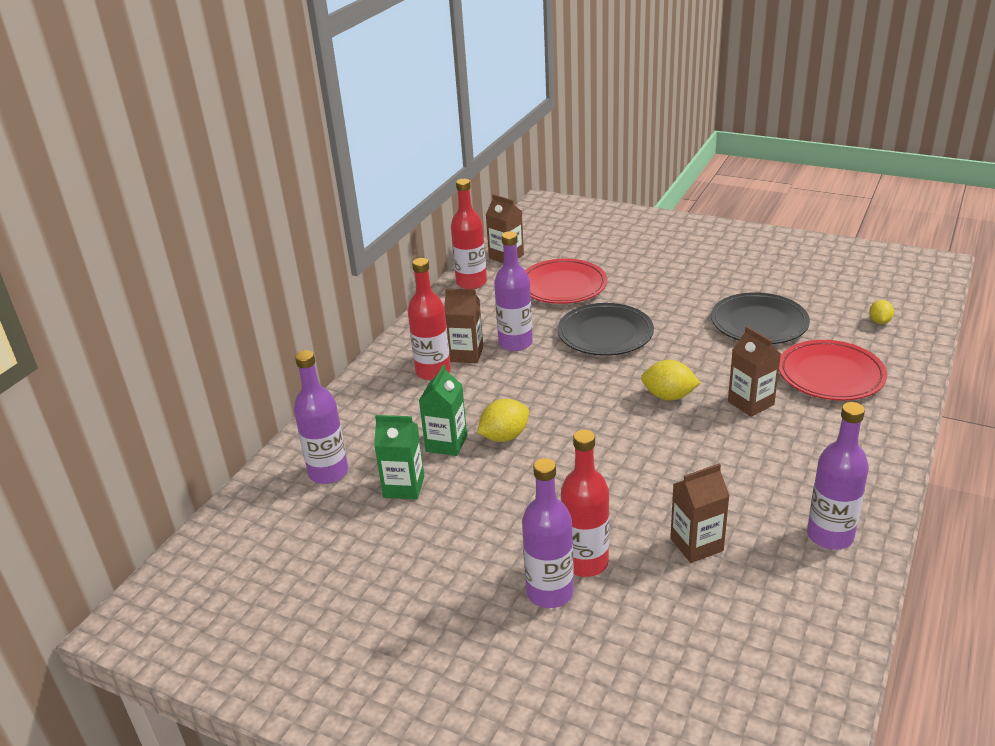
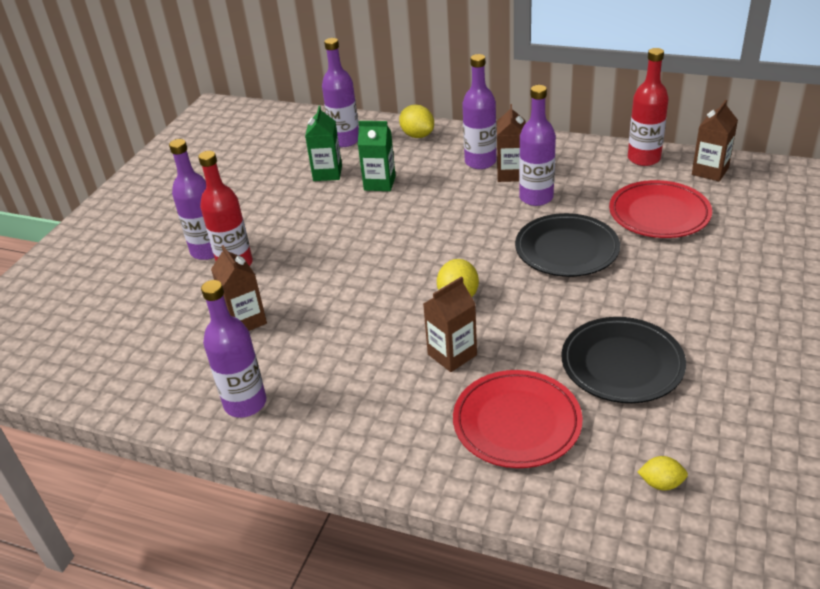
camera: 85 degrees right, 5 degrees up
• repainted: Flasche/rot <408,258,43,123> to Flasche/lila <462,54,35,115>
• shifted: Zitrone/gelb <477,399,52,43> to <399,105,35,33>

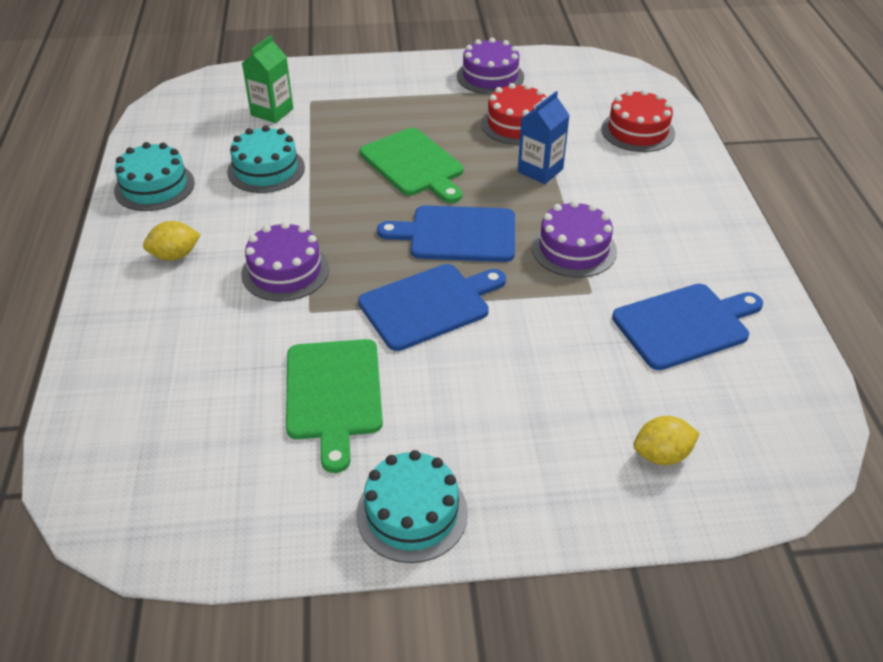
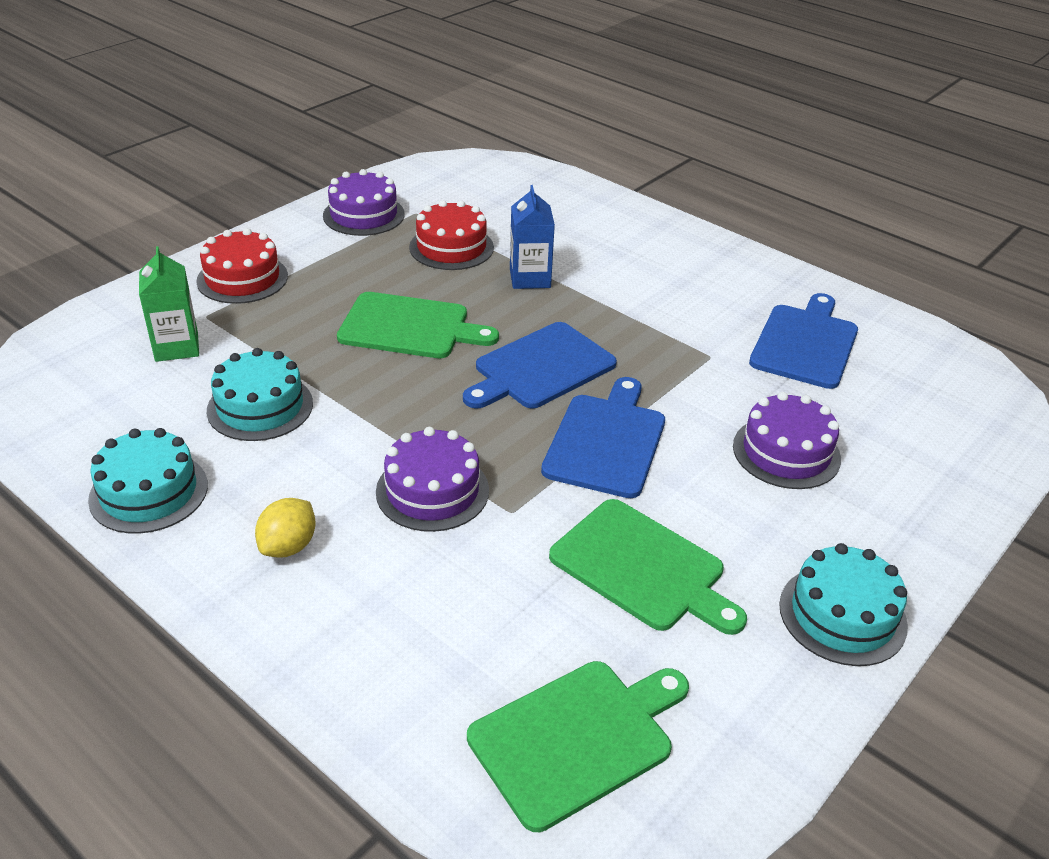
camera: 45 degrees left, 5 degrees down
• shifted: Kuchen/rot <601,89,74,63> to <196,228,92,76>
• shifted: Kuchen/lila <532,200,85,78> to <733,392,108,97>
• gone: Zitrone/gelb <634,416,66,49>
• new: Schneidebrett/grün <467,661,222,171>

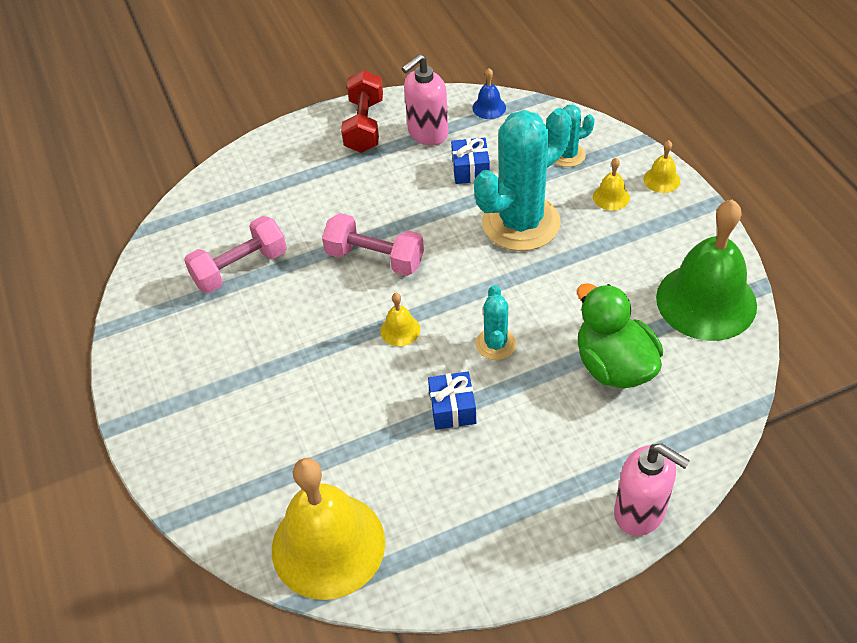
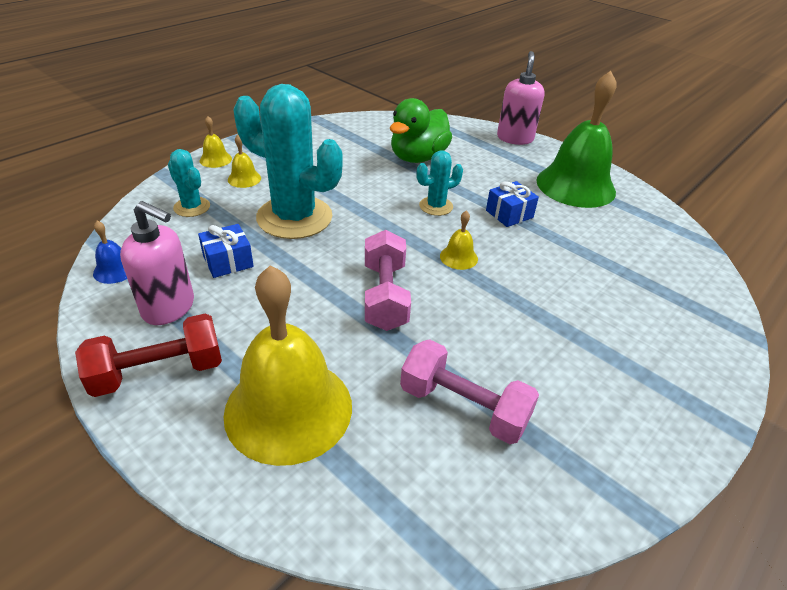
camera: 120 degrees left, 10 degrees down
• shifted: Glocke/grün <656,199,101,142> to <536,71,81,137>
• shifted: Glocke/gelb <272,458,113,142> to <223,265,129,201>

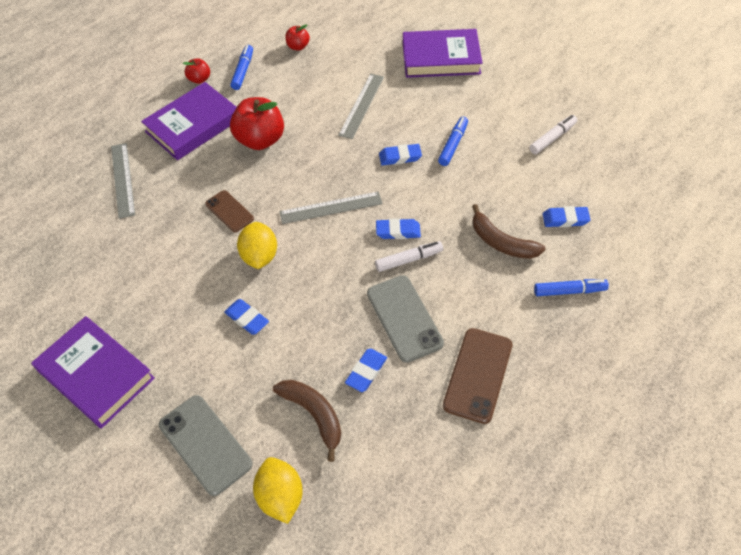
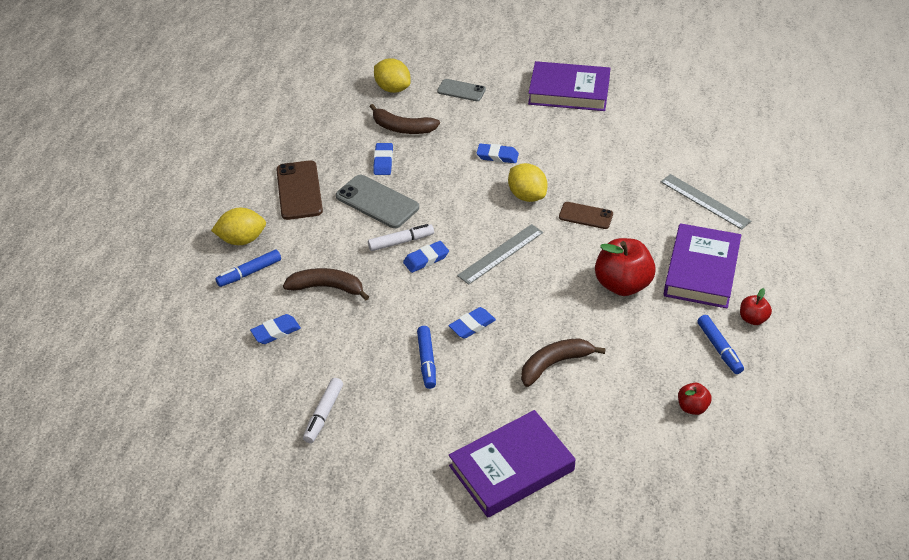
camera: 150 degrees right, 10 degrees down
• swapped: Lineal/grau <338,74,46,65> to Banane/braun <521,338,85,49>
• rotated: Filzstift/weiß <375,241,68,31> = <368,224,66,27> 150 degrees counterclockwise
• scaled: Handy/grau <159,395,94,101> = <437,79,49,22> x0.62
• new: Zitrone/gelb <211,208,55,37>

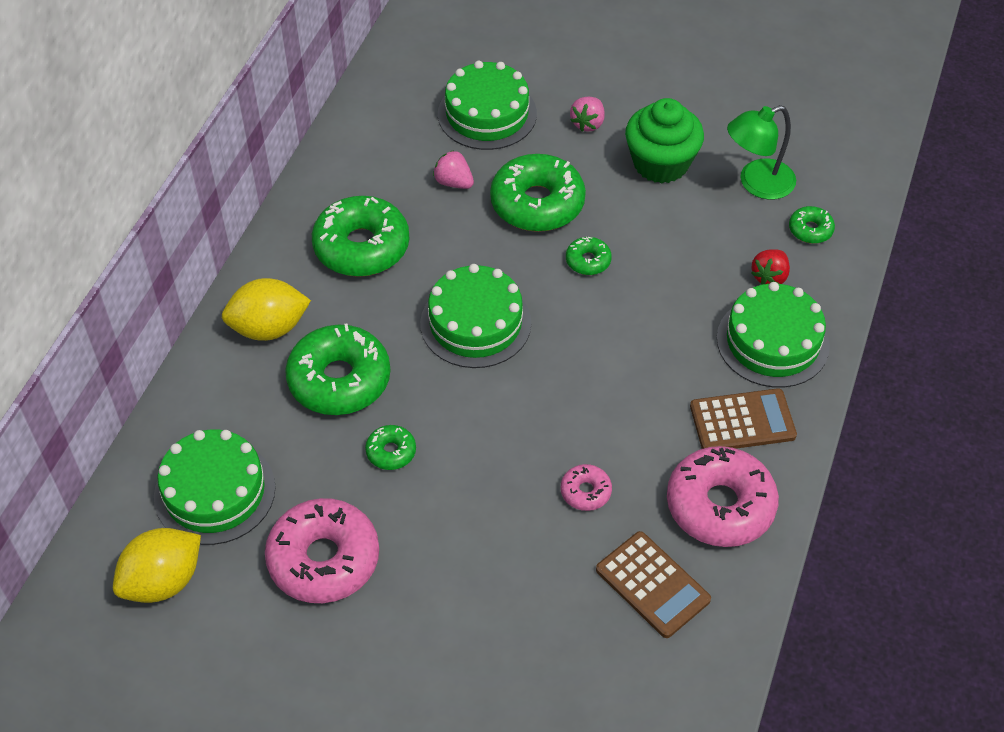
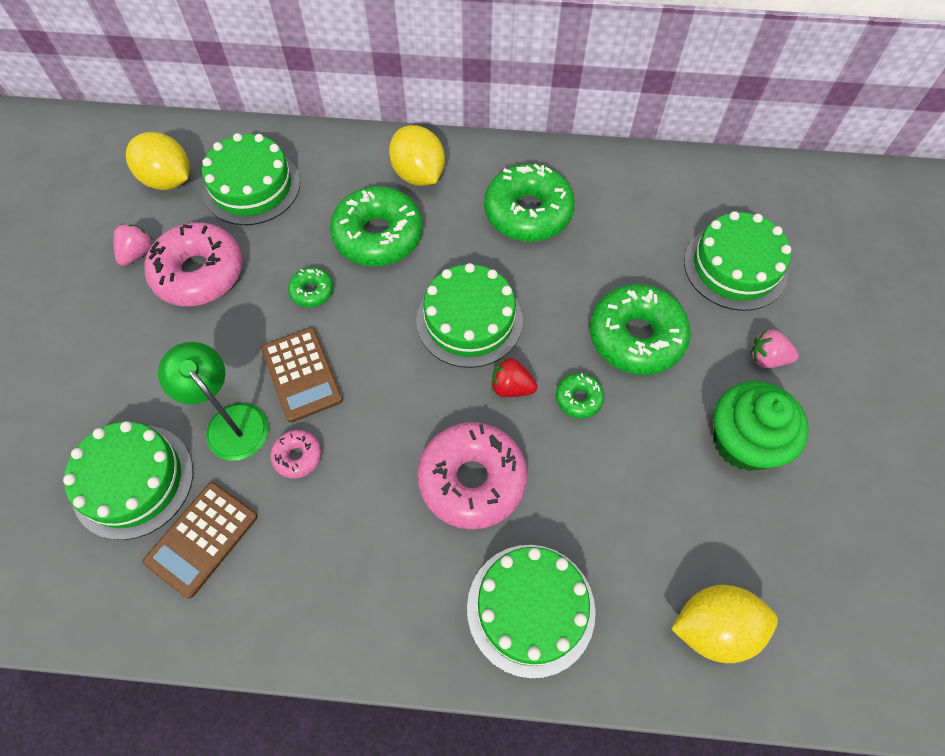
camera: 75 degrees right, 10 degrees up
• shifted: Lampe/grün <727,105,69,95> to <158,342,111,119>
• shifted: Erdbeere/rosa <433,150,41,39> to <113,224,40,42>
• swapped: Donut/grün <789,206,46,38> to Zitrone/gelb <671,585,107,78>
• shifted: Erdbeere/rot <751,249,39,36> to <491,358,46,39>
• shifted: Taschenrechner/braun <690,388,107,61> to <261,328,82,94>
• shifted: Donut/rosa <667,446,112,101> to <417,422,110,108>
• new: Kuchen/grün <63,421,130,119>

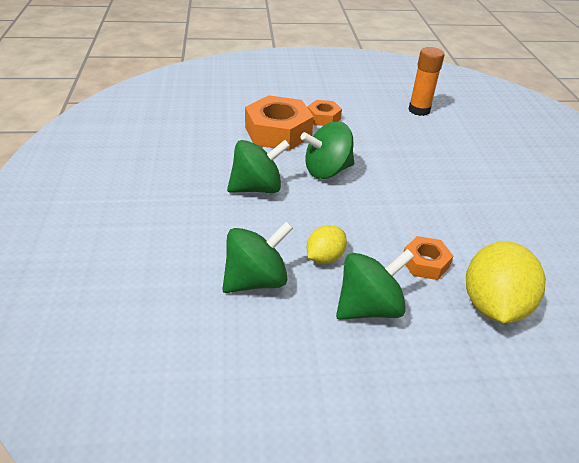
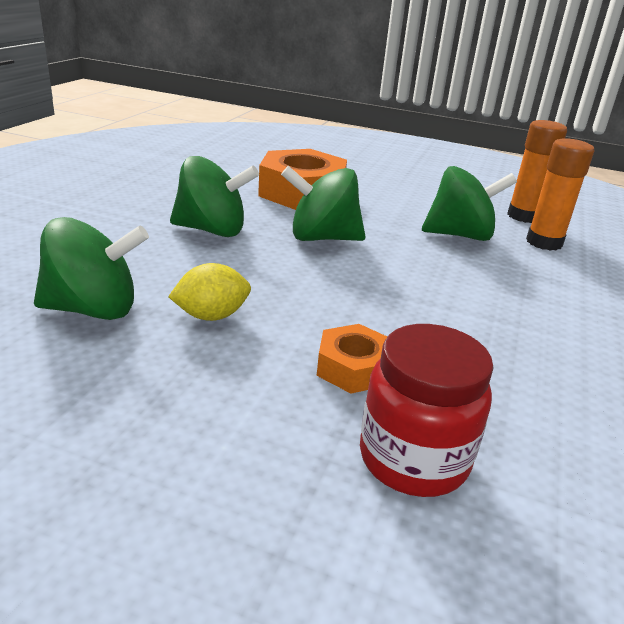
camera: 25 degrees right, 10 degrees down
• gone: Sechskantmutter/orange <307,100,35,26>
• swapped: Zitrone/gelb <466,241,80,82> to Einmachglas/rot <360,324,134,173>
• shifted: Kreisel/grün <336,249,79,71> to <422,166,95,75>
• new: Klebestift/orange <526,138,68,113>

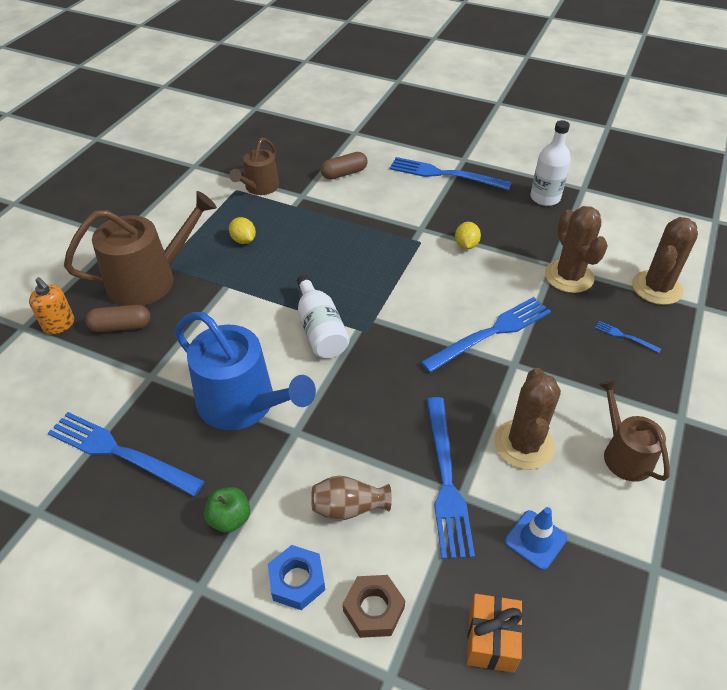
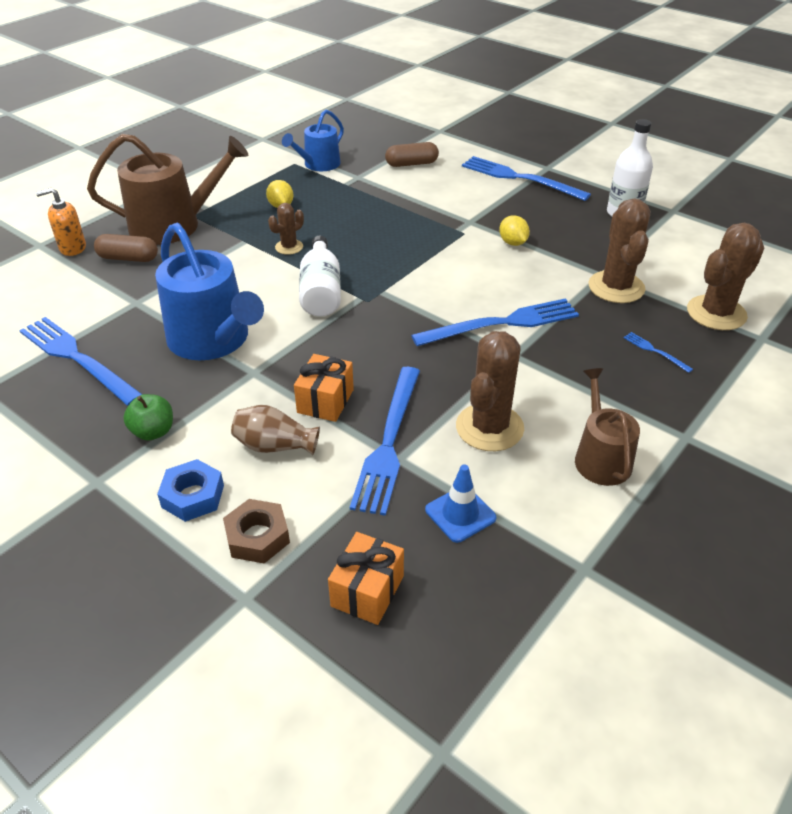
camera: 15 degrees right, 5 degrees down
• repainted: Gießkanne/braun <229,138,50,57> to Gießkanne/blau <282,109,62,62>
• rotated: Zitrone/gelb <455,222,26,27> = <499,215,31,31> 45 degrees counterclockwise
• rotated: Seifenspender/orange <29,277,45,58> = <36,188,50,68> 105 degrees clockwise
• new: Kaktus/braun <268,203,36,52>
• new: Geschenk/orange <294,354,60,68>

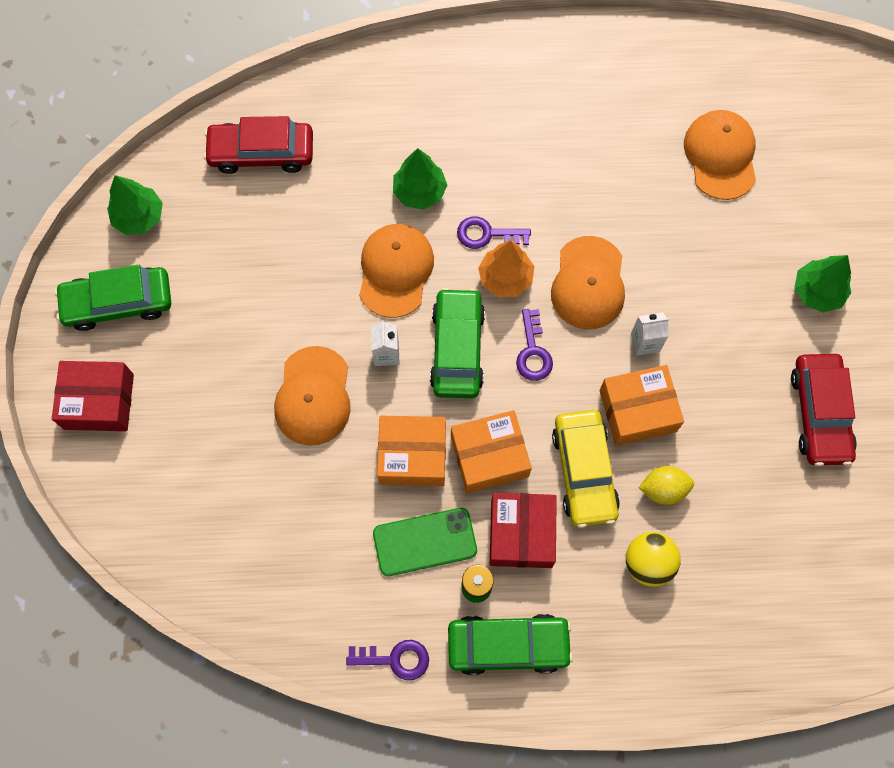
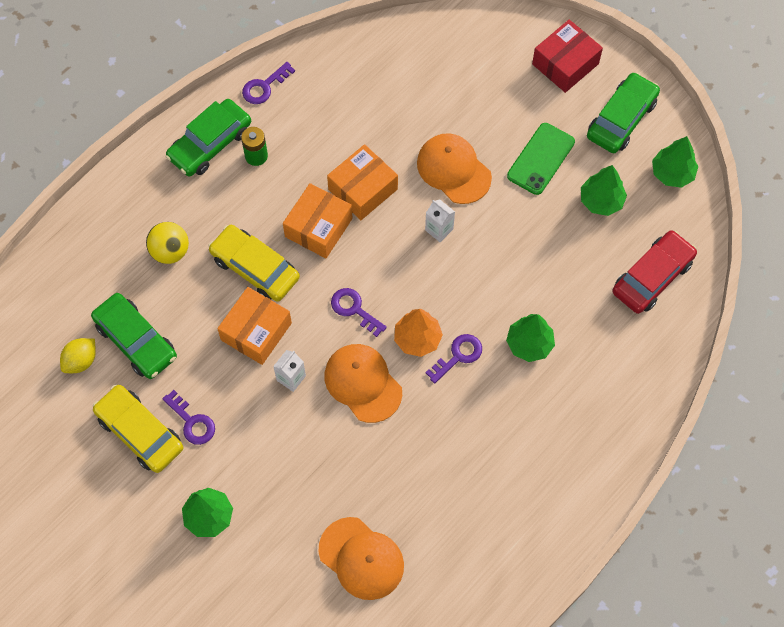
camera: 135 degrees right, 5 degrees down
• gone: Kappe/orange <359,224,75,94>
• shifted: Auto/grün <430,288,55,110> to <91,293,86,86>
• repainted: Auto/rot <791,354,66,112> to Auto/gelb <93,385,90,88>
• shifted: Zitrone/gelb <639,466,55,39> to <60,338,36,35>
• gone: Schachtel/rot <490,492,67,76>
• shifted: Handy/grün <373,508,104,68> to <507,123,68,72>
• new: Baum/grün <581,165,46,51>
• new: Schlüssel/lila <162,390,53,55>

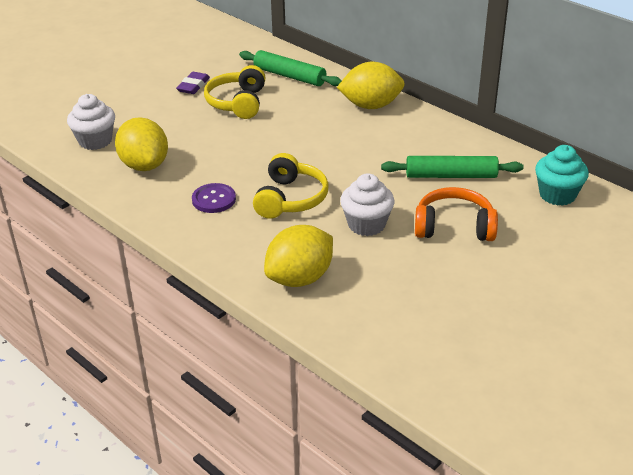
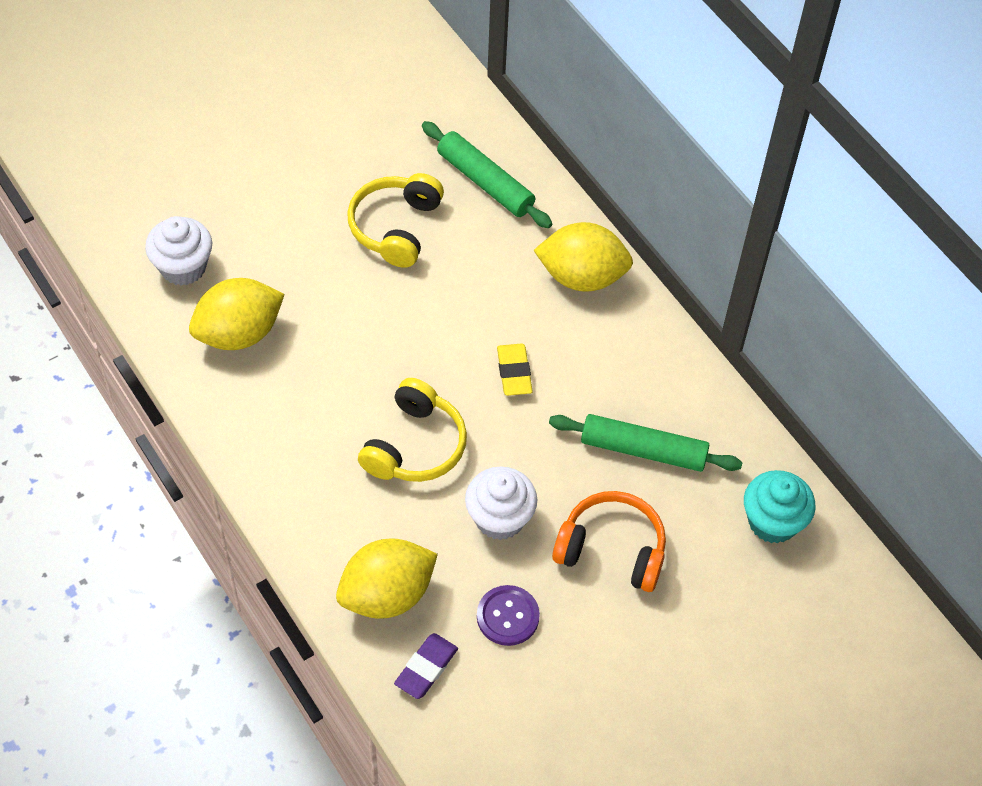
camera: 10 degrees right, 20 degrees up
• shifted: Radiergummi/lila <176,72,34,22> to <394,633,64,66>
• rotated: Zitrone/gelb <115,117,53,54> = <189,278,96,72> 75 degrees clockwise
• shifted: Knopf/lila <192,183,44,30> to <477,585,63,61>
• new: Radiergummi/gelb <497,343,36,53>

